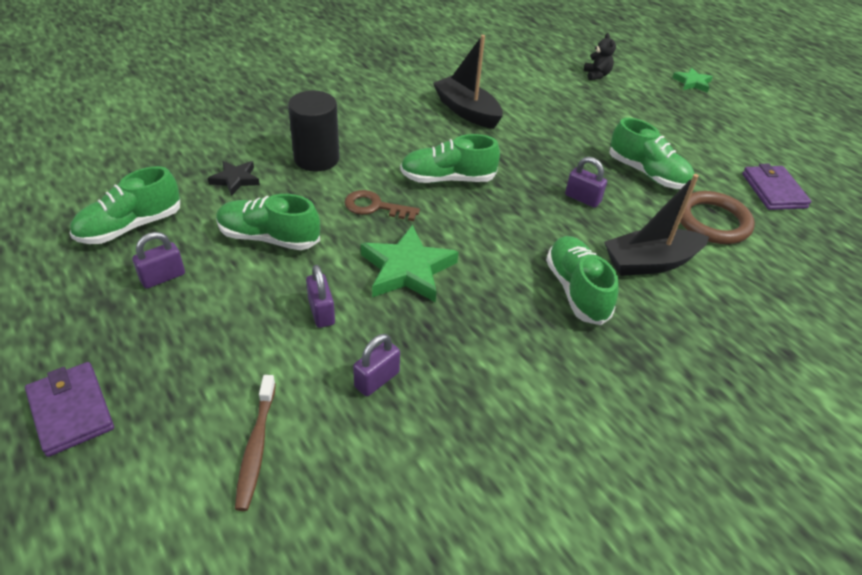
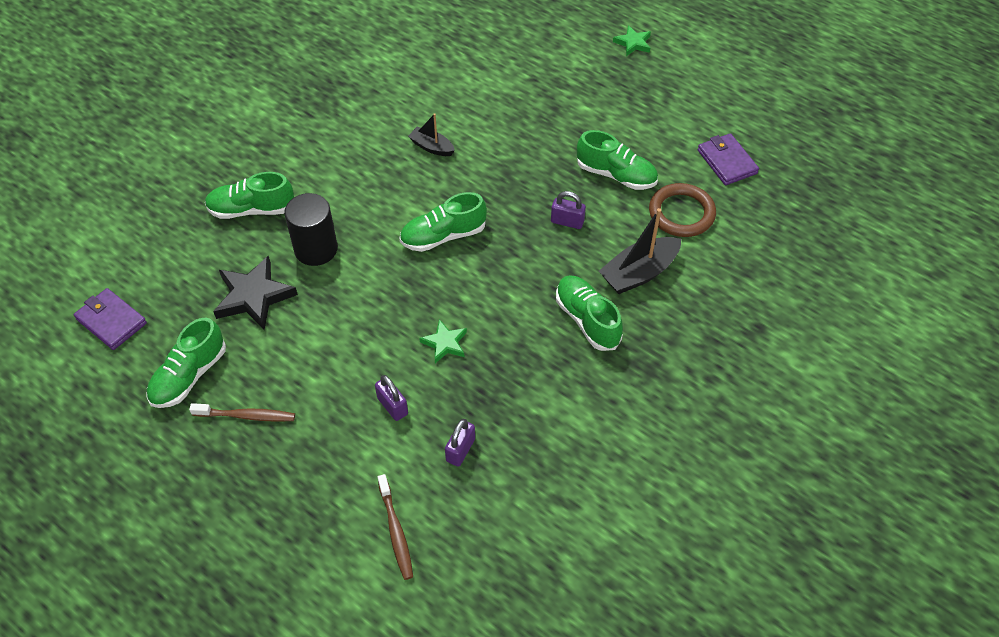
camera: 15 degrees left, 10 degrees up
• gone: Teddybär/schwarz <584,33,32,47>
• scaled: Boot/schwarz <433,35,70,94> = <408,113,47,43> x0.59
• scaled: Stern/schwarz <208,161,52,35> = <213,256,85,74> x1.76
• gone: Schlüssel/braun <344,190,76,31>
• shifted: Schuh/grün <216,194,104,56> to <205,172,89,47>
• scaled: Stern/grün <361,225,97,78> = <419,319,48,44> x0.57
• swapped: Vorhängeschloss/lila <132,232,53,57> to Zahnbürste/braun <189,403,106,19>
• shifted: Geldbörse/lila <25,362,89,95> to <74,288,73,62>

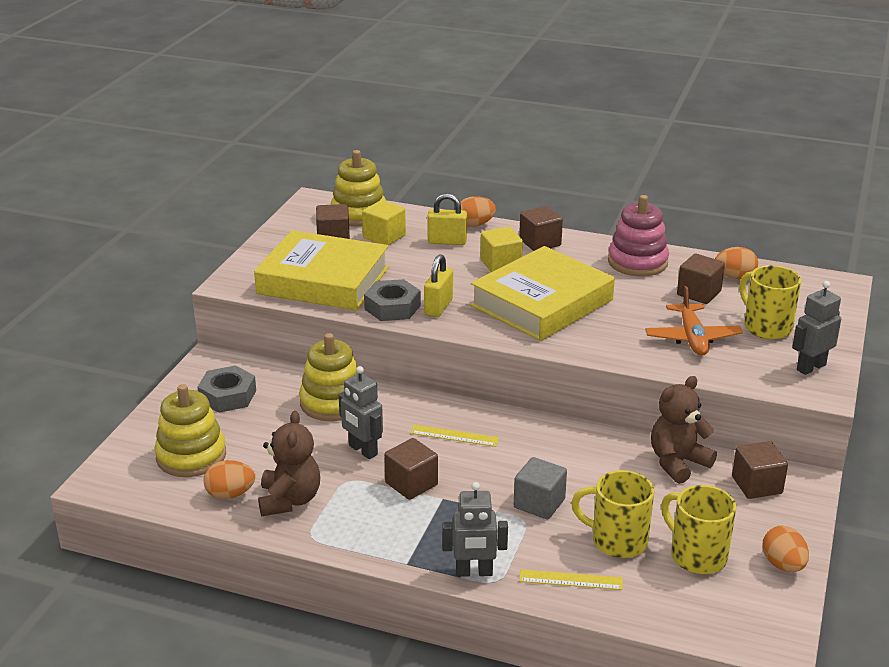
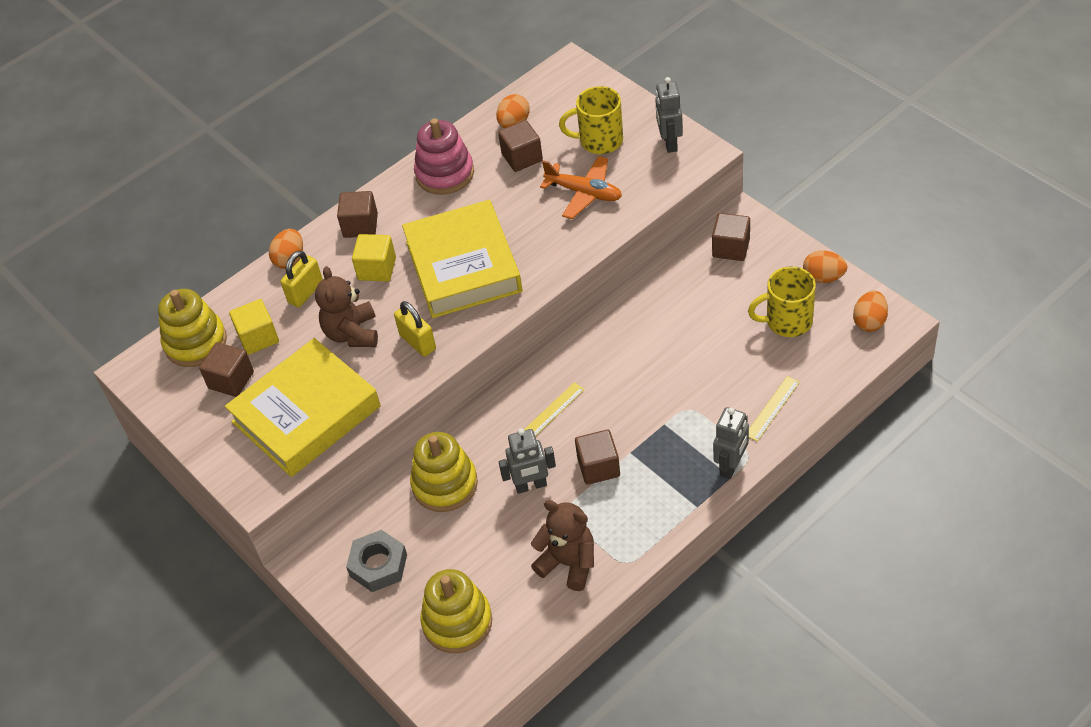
camera: 55 degrees left, 20 degrees up
• gone: Sechskantmutter/grau <364,279,57,42>
• shifted: Teddybär/braun <651,376,66,108> to <315,266,63,81>
• gone: Kubus/grau <514,457,53,62>
• shifted: Ei/orange <203,460,52,39> to <853,291,35,41>
• gone: Tasse/gelb <571,470,83,88>

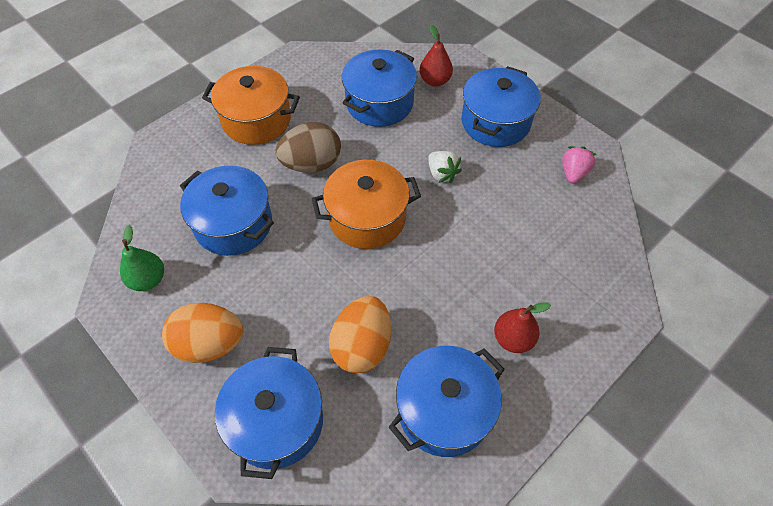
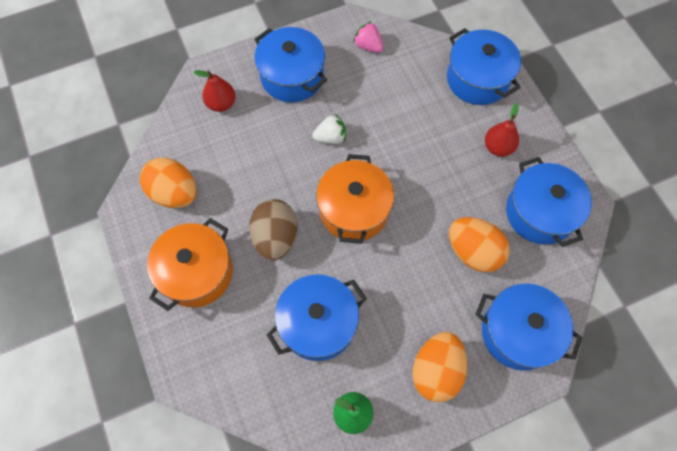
camera: 70 degrees left, 10 degrees up
• shifted: Kochtopf/blau <342,49,75,78> to <447,28,74,77>
• new: Ei/orange <140,158,57,50>

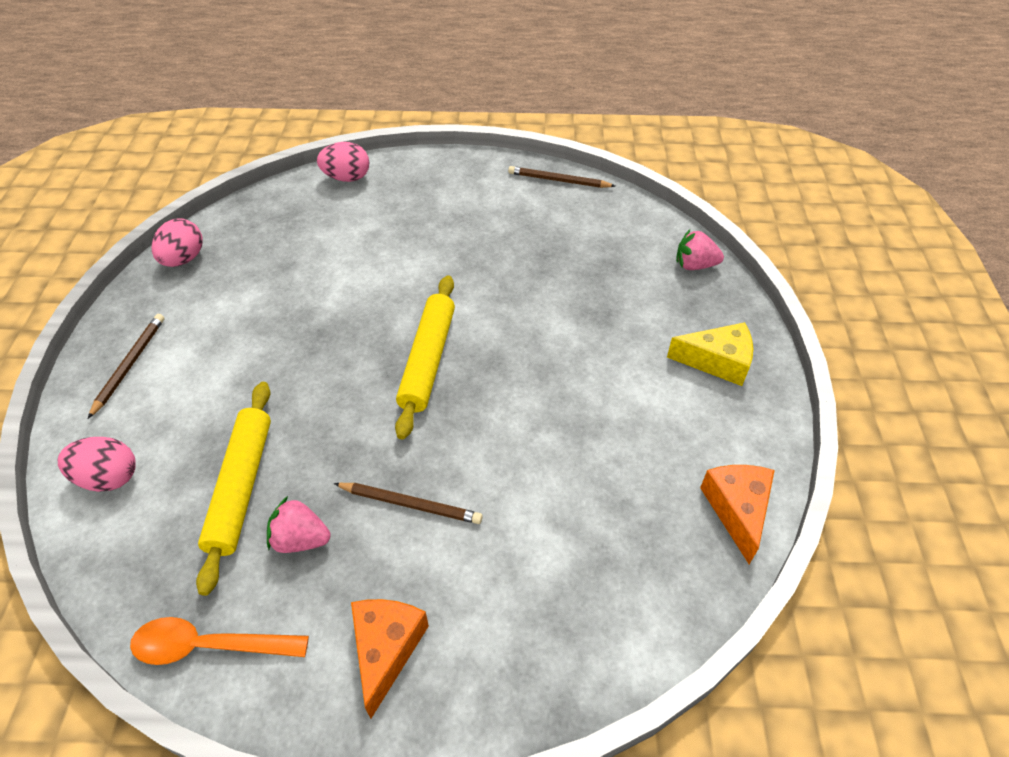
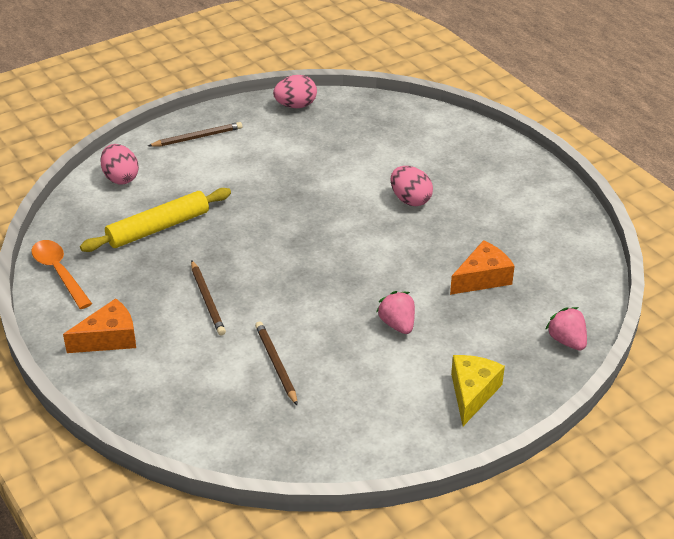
camera: 55 degrees right, 10 degrees down
• shifted: Ei/rosa <317,142,52,40> to <391,166,42,40>
• shifted: Bleistift/braun <508,166,107,22> to <255,322,43,84>
• gone: Nudelholz/gelb <395,275,60,164>
• rotated: Käse/gelb <667,322,86,64> = <451,355,54,71> 135 degrees counterclockwise
• shifted: Käse/orange <700,465,75,99> to <450,240,65,55>
• shifted: Erdbeere/rosa <267,496,64,57> to <376,291,39,43>

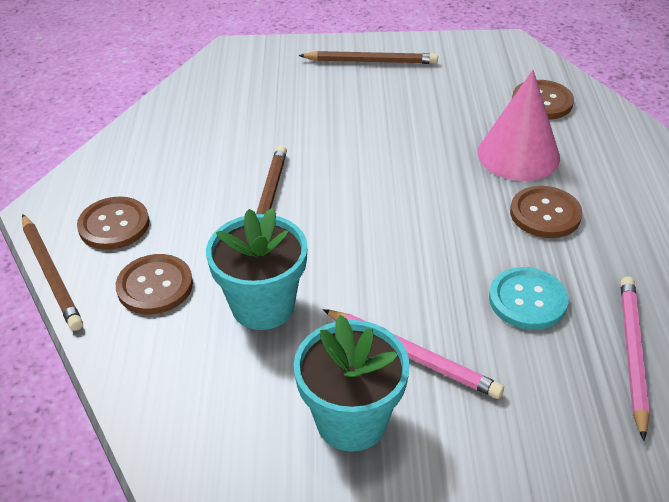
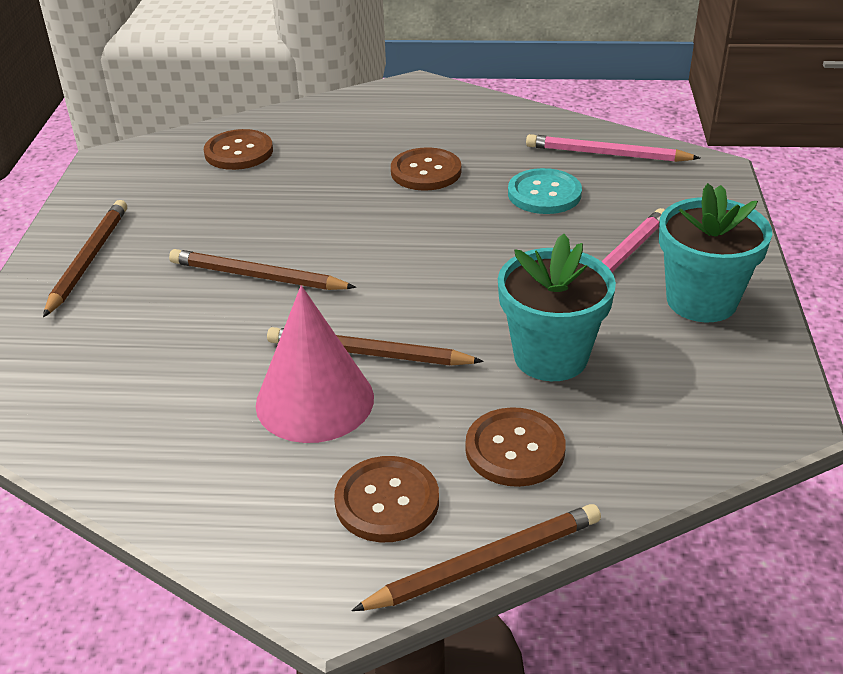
camera: 85 degrees left, 5 degrees down
• shifted: Kegel/rosa <478,70,82,111> to <256,285,118,158>
• new: Bleistift/braun <169,249,187,41>

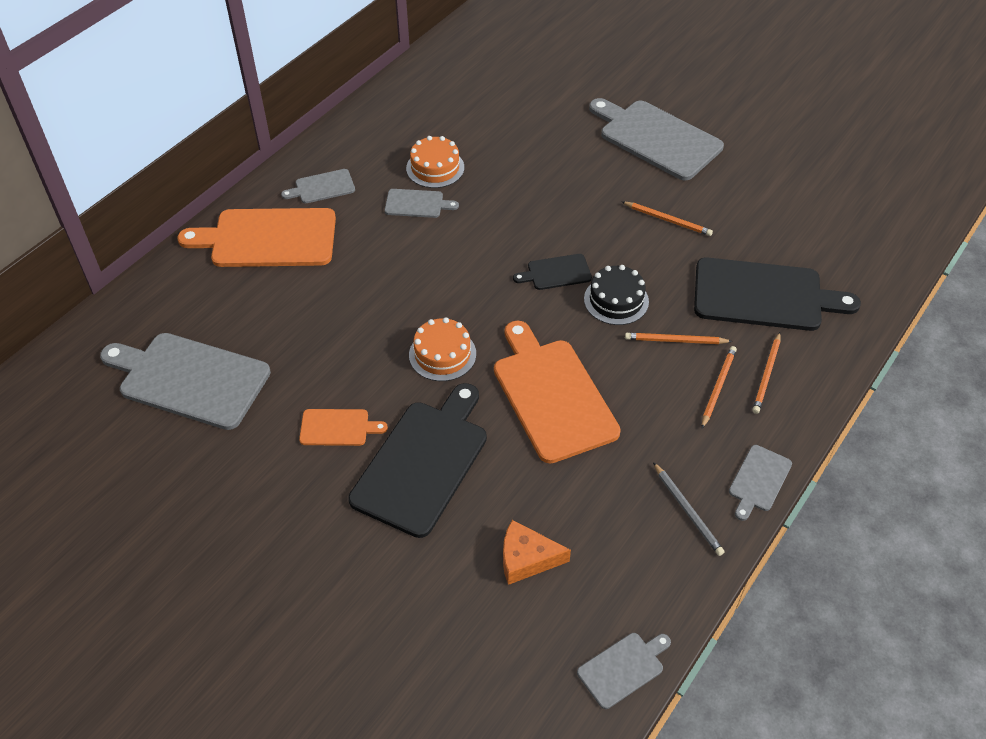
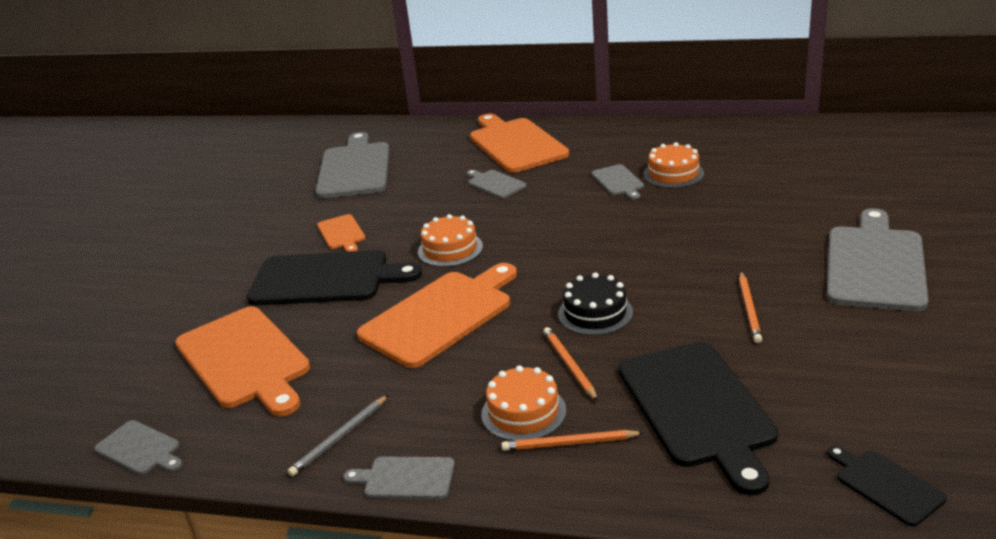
camera: 70 degrees right, 20 degrees down
• shifted: Schneidebrett/grau <281,169,74,34> to <467,170,59,28>
• shifted: Schneidebrett/schwarz <513,254,79,36> to <827,445,120,82>
• swapped: Bleistift/orange <702,346,35,82> to Kuchen/orange <481,365,85,76>
• swapped: Käse/orange <503,520,68,65> to Schneidebrett/orange <175,306,135,110>

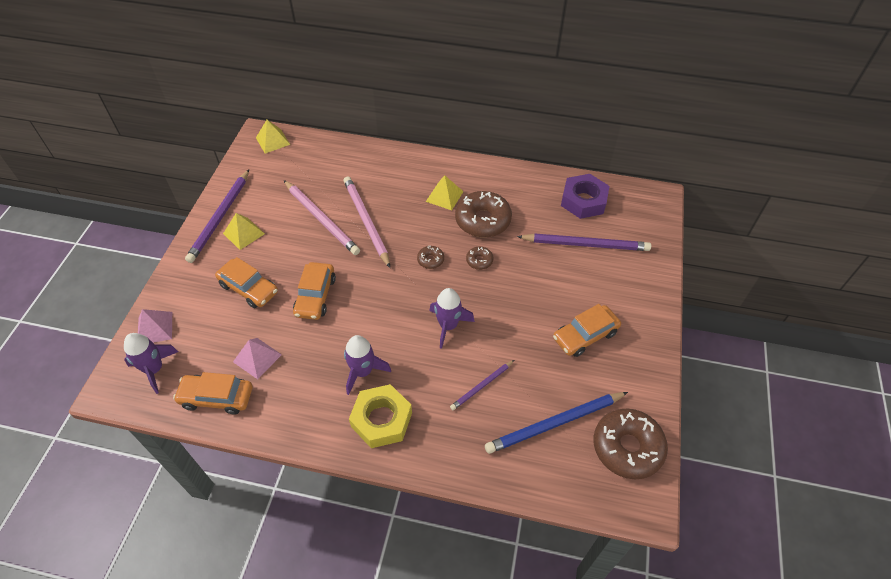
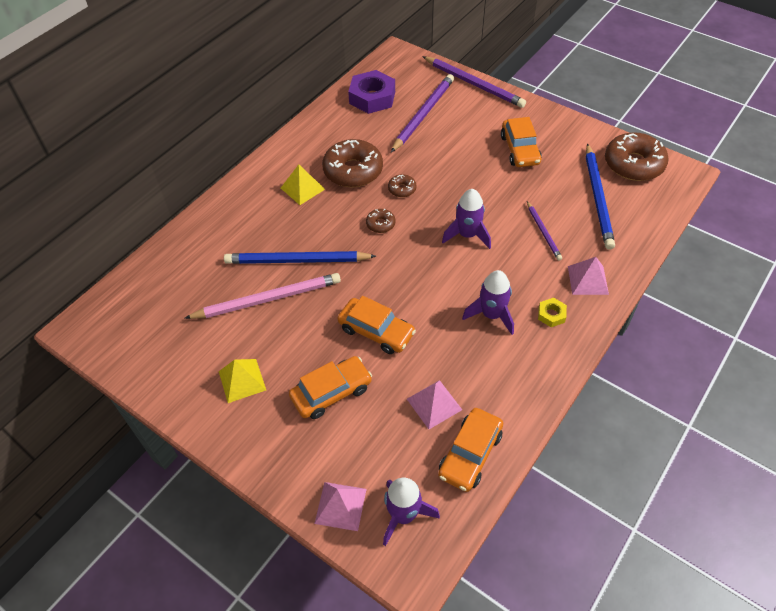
camera: 65 degrees left, 0 degrees up
• gone: Pyramide/gelb <256,120,34,33>
• shifted: Bleistift/lila <185,169,64,94> to <422,56,104,52>
• repainted: Bleistift/rosa <343,176,47,92> to Bleistift/blau <224,251,152,13>
• scaled: Sechskantmutter/gelb <349,384,63,64> = <538,298,29,29> x0.48
• new: Pyramide/rosa <568,257,41,38>

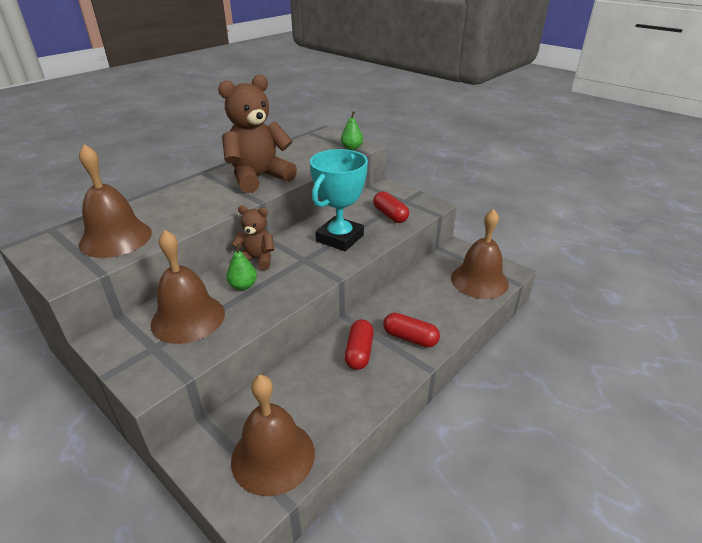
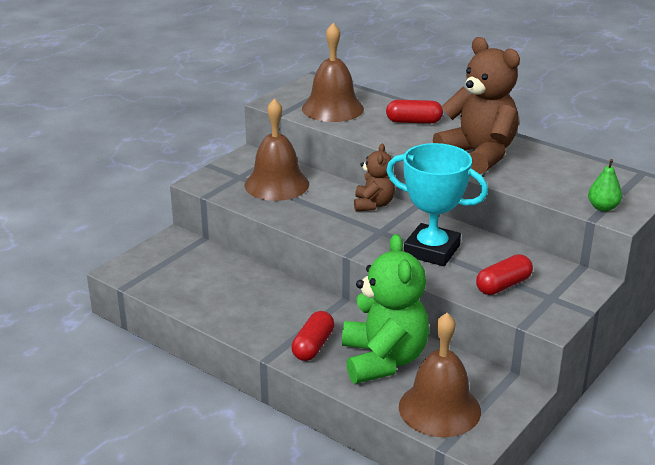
camera: 85 degrees right, 5 degrees down
• gone: Birne/grün <226,243,31,47>
• shifted: Kapsel/rot <345,320,29,50> to <386,100,57,23>
• gone: Glocke/braun <231,375,84,121>
• new: Teddybär/grün <342,234,87,150>

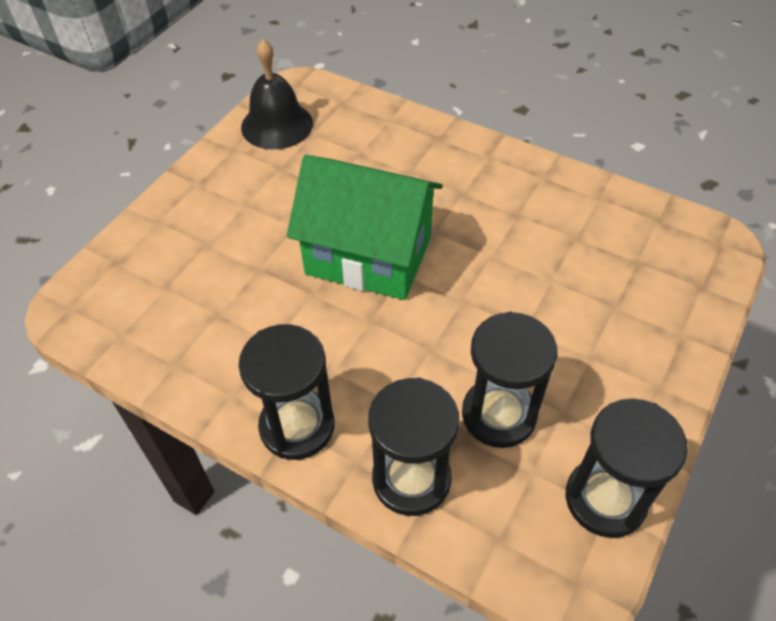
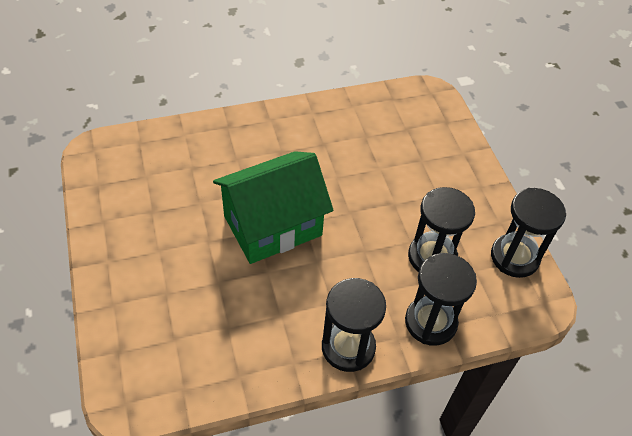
camera: 50 degrees left, 0 degrees up
• gone: Glocke/schwarz <241,39,72,111>

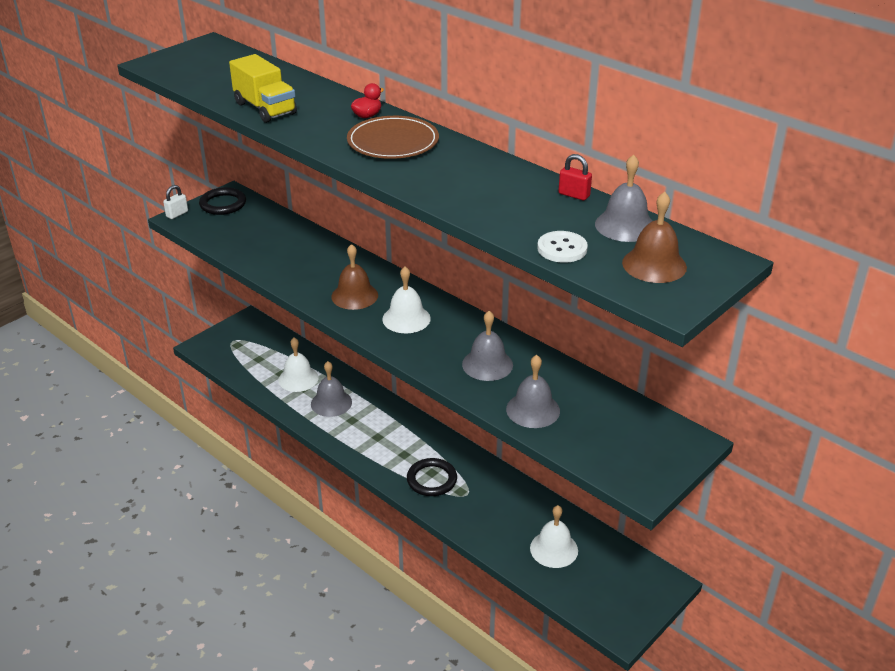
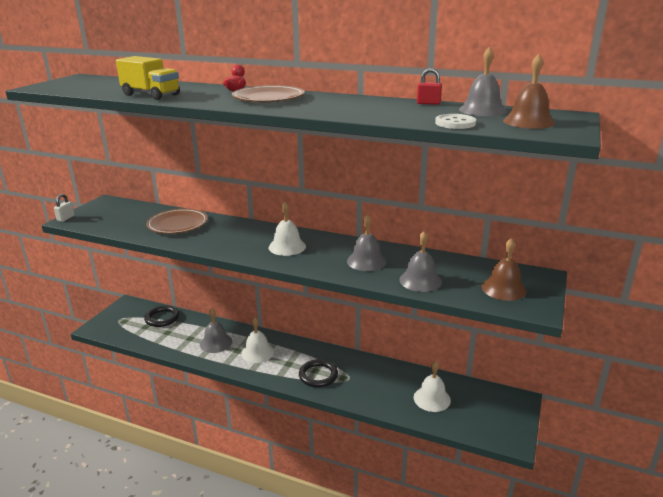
camera: 20 degrees left, 10 degrees down
• shifted: Ring/schwarz <199,187,47,28> to <144,306,35,21>
• shifted: Glocke/braun <331,244,47,66> to <482,238,45,63>
• shifted: Glocke/weiß <278,338,41,54> to <241,317,33,46>
• new: Teller/braun <146,208,62,26>

